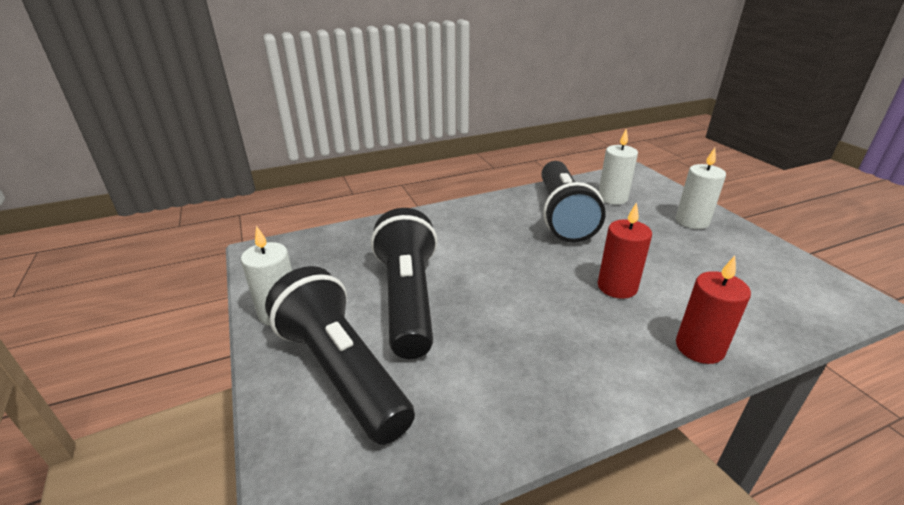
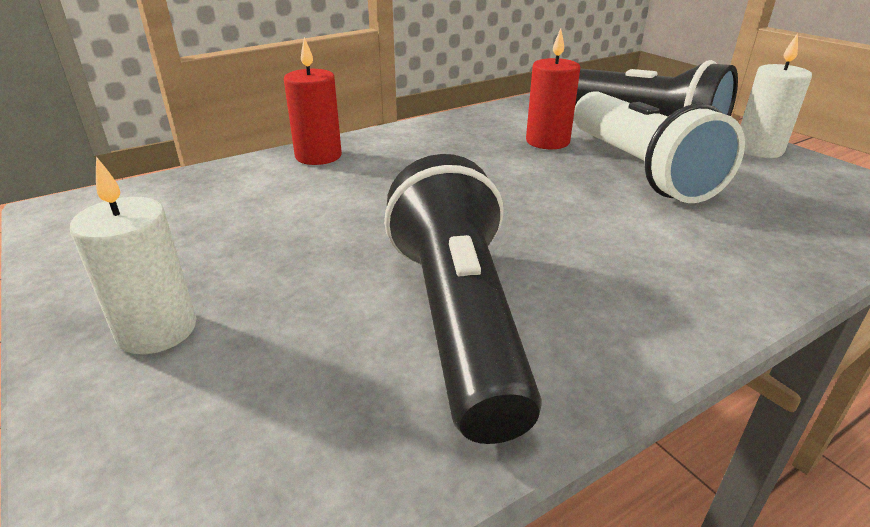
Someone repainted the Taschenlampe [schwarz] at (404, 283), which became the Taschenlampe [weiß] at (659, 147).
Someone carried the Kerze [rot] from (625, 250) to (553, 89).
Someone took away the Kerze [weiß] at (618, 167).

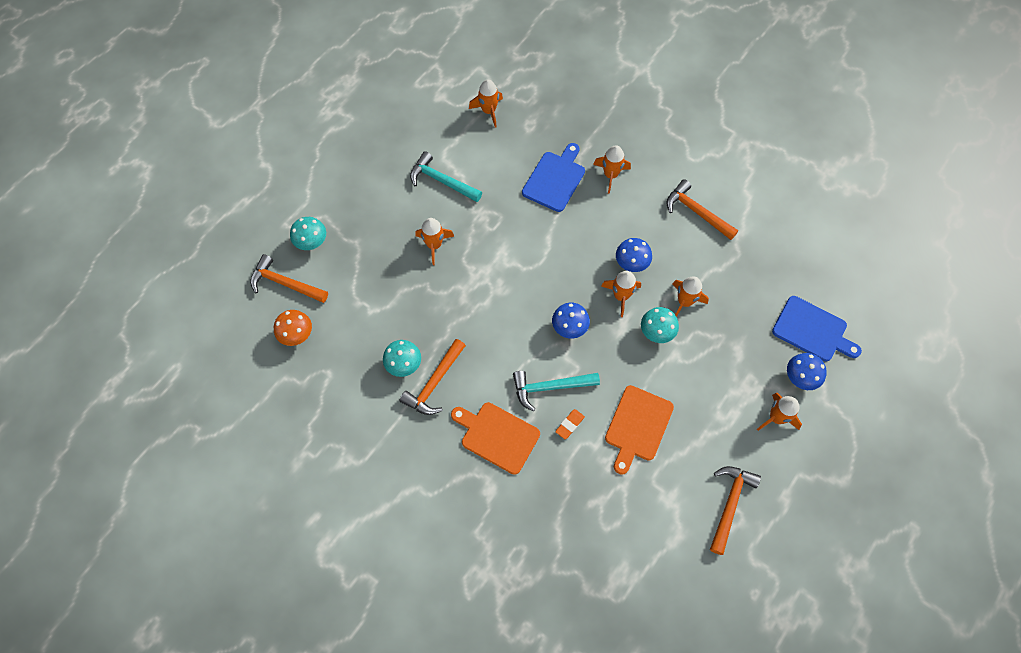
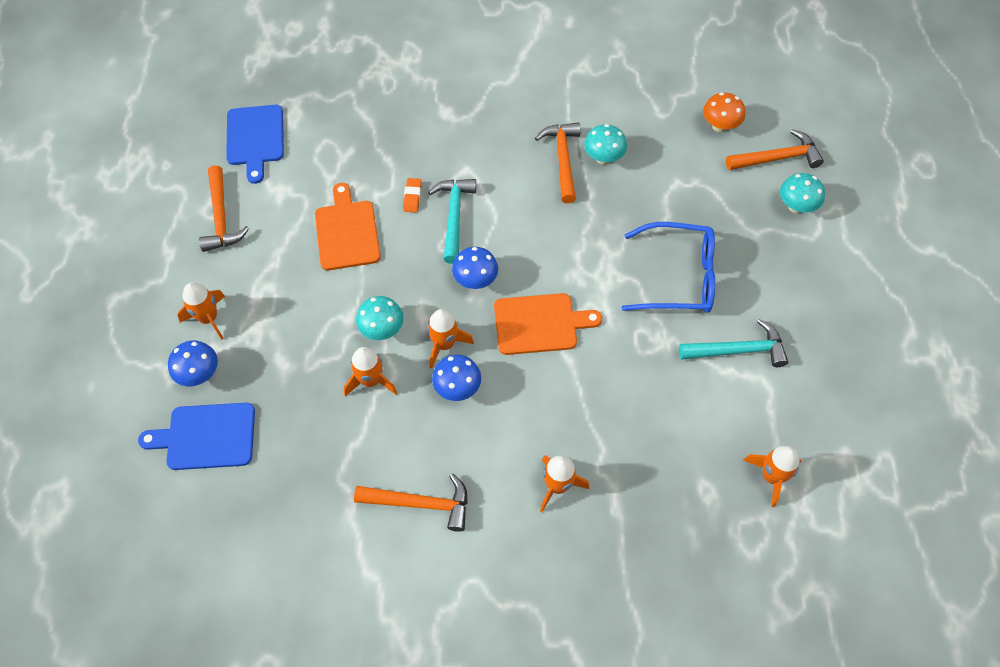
Someone swapped the Rakete [orange] at (435, 241) for the Brille [blau] at (668, 267).
Someone carried the Schneidebrett [orange] from (495, 438) to (548, 324).
Someone rotated the Hammer [türkis] at (556, 391) by 45 degrees counterclockwise.
Someone carried the Schneidebrett [blau] from (553, 177) to (255, 144).

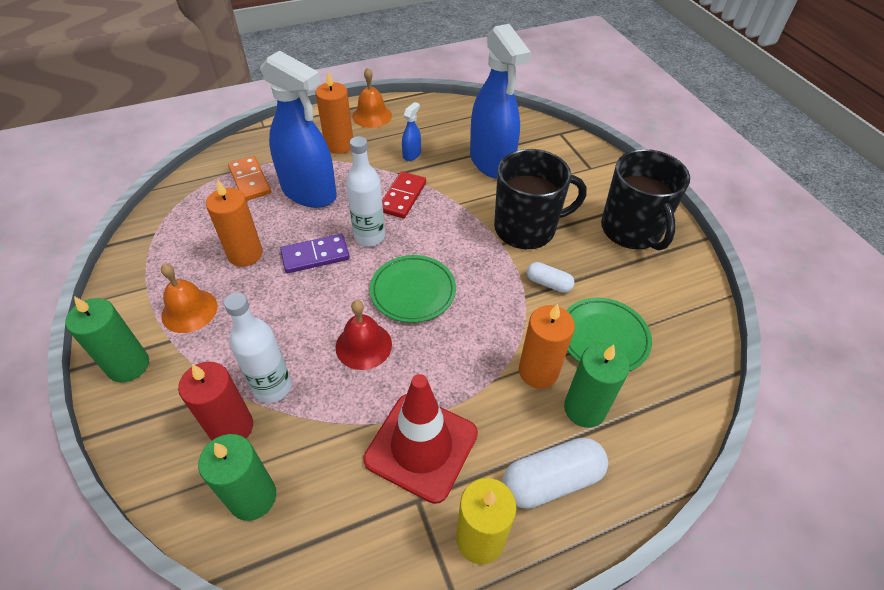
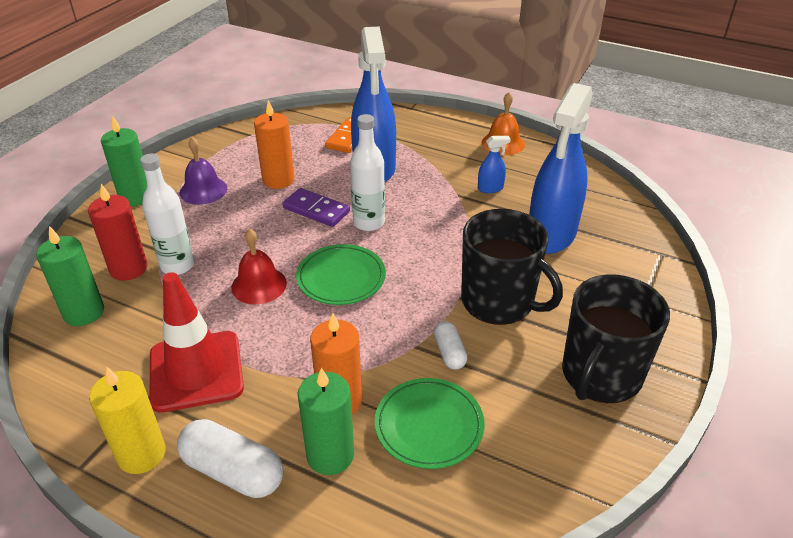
Someone repainted the Glocke [orange] at (189, 298), which became the Glocke [lila] at (203, 171).
Someone took away the Kerze [orange] at (334, 112).
Someone took away the Dominostein [rot] at (404, 195).

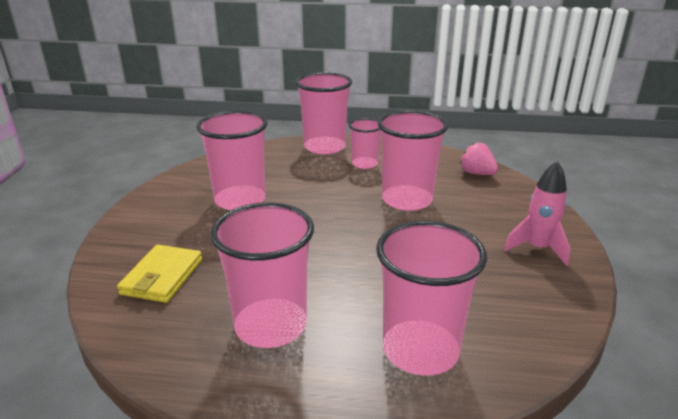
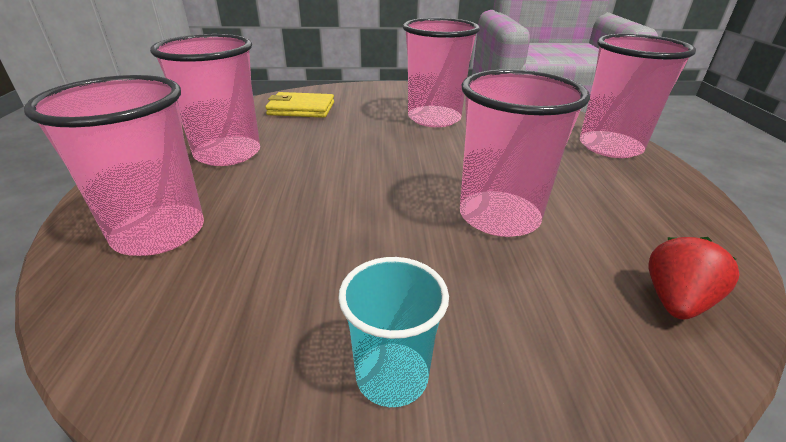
Someone took away the Becher [rosa] at (365, 143).
Someone repainted the Erdbeere [rosa] at (479, 158), which became the Erdbeere [rot] at (694, 278).
Someone swapped the Rakete [rosa] at (537, 213) for the Becher [türkis] at (393, 332).

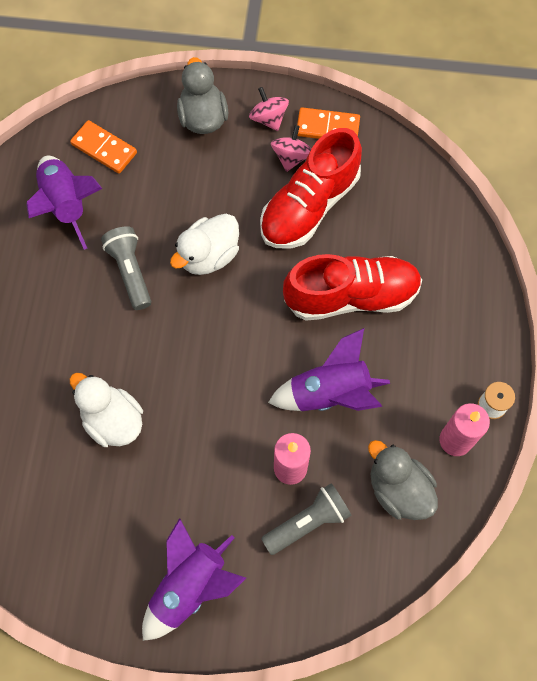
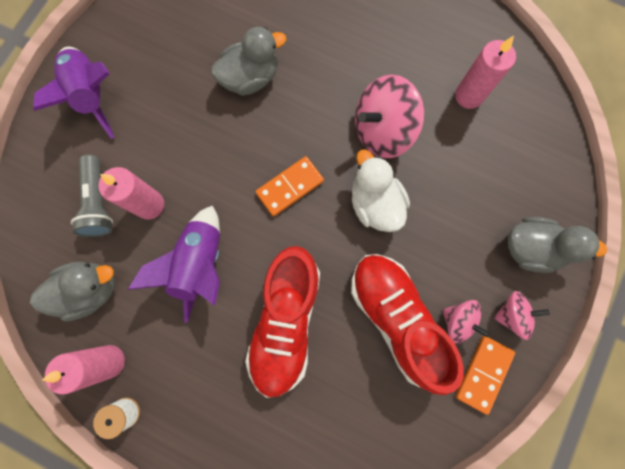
Someone swapped the Rakete [lila] at (64, 203) for the Kerze [rosa] at (485, 72).
Someone carried the Dominostein [orange] from (103, 147) to (289, 186).
Someone repainted the Ente [weiß] at (106, 410), which became the Ente [grau] at (248, 61).
Someone swapped the Taschenlampe [grau] at (126, 268) for the Kreisel [rosa] at (389, 116).

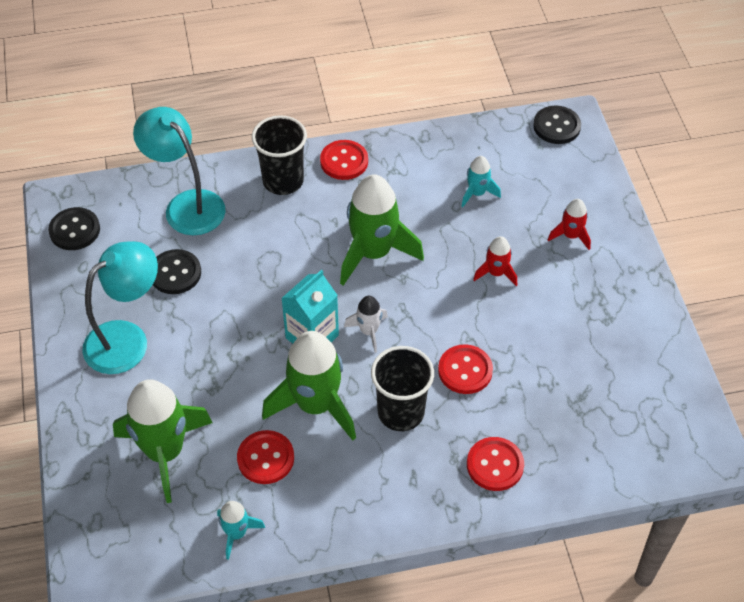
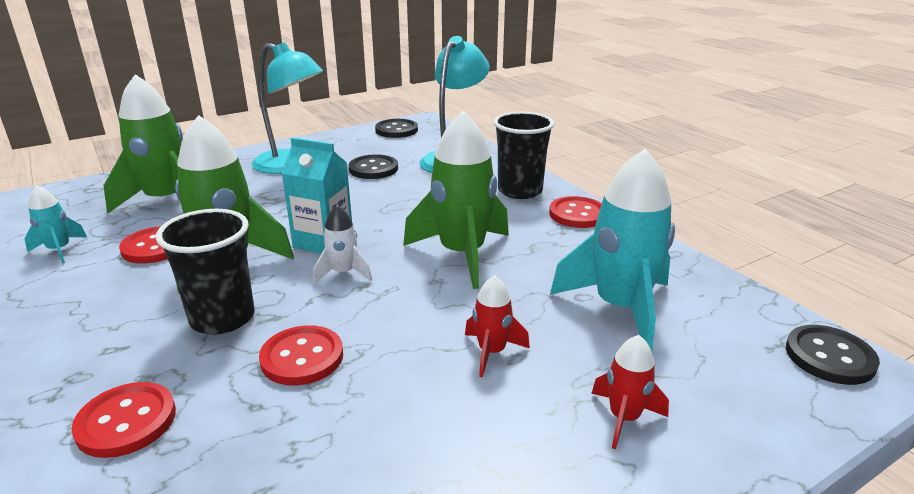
Someone scaled the Rakete [türkis] at (481, 181) by 2.05.

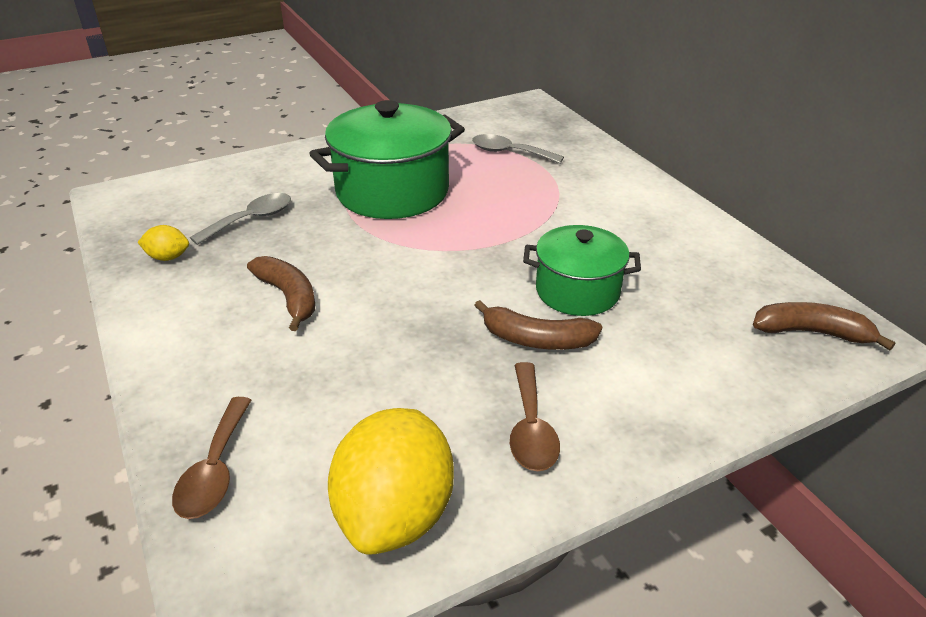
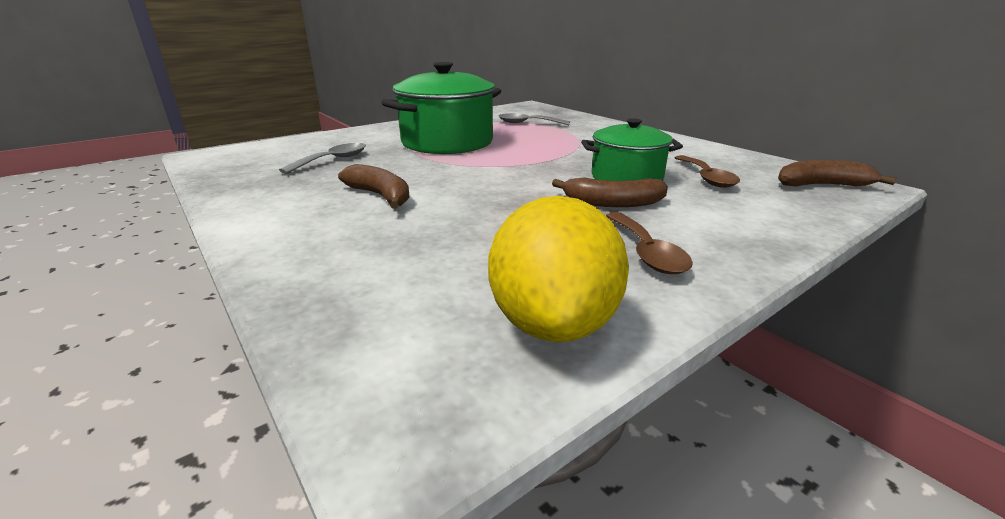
Someone took away the Zitrone [gelb] at (163, 243).
Someone carried the Löffel [braun] from (211, 458) to (707, 171).

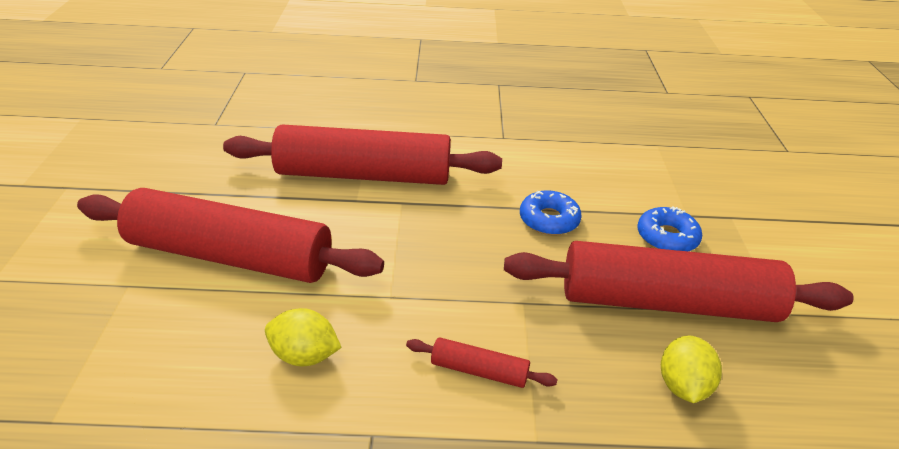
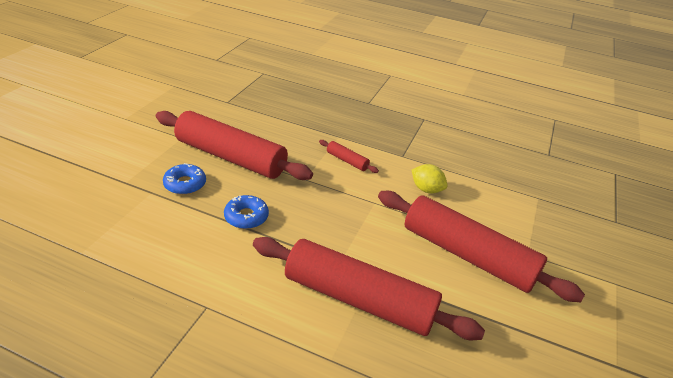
Someone took away the Zitrone [gelb] at (691, 369).

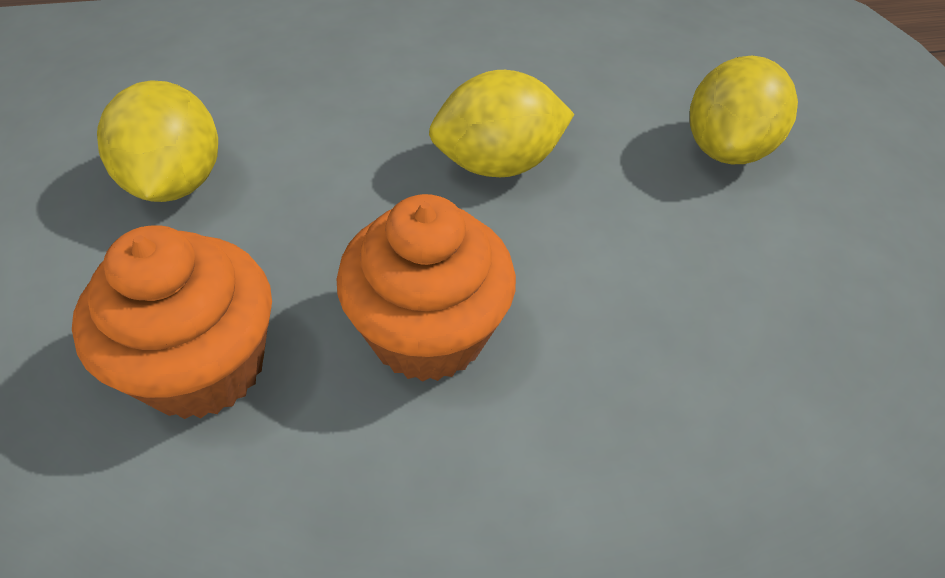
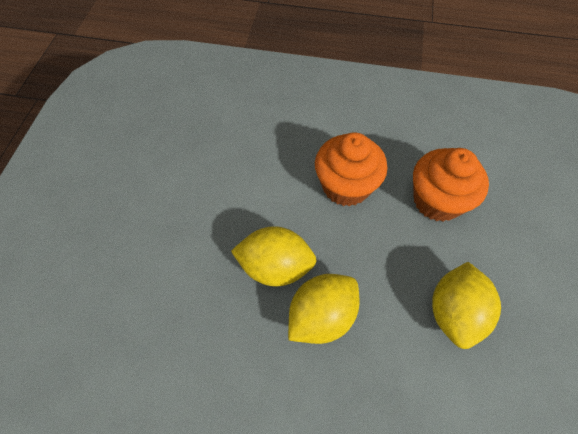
Someone carried the Zitrone [gelb] from (744, 110) to (323, 309).

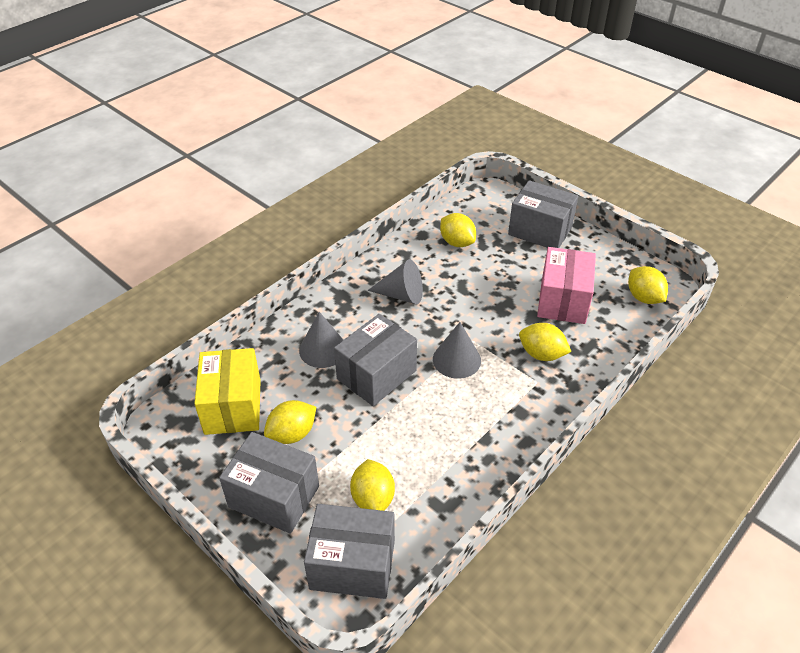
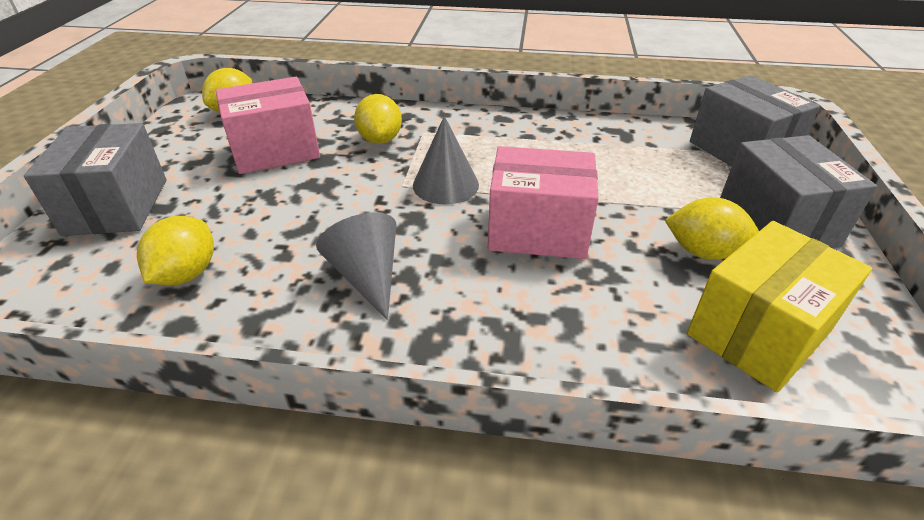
Someone took away the Kegel [grau] at (321, 340).
Someone repainted the Schachtel [grau] at (375, 360), which became the Schachtel [rosa] at (543, 202).
Someone took away the Zitrone [gelb] at (372, 485).

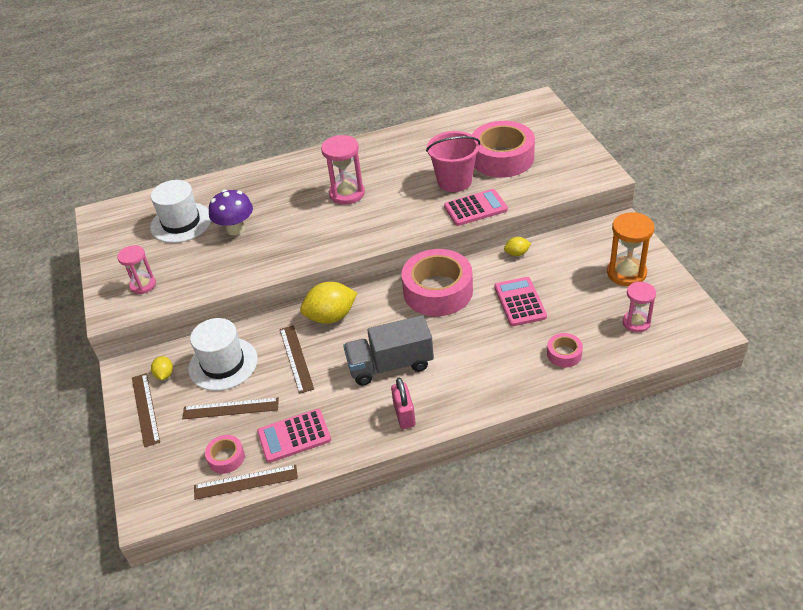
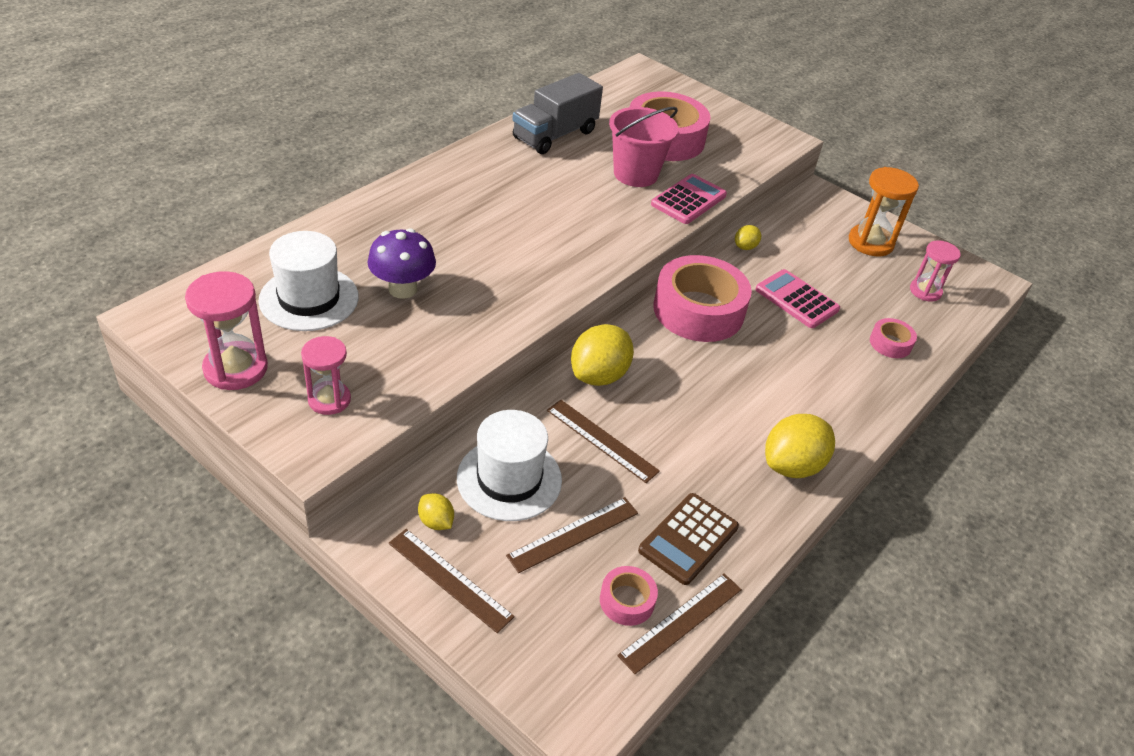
Someone repainted the Taschenrechner [rosa] at (294, 436), which became the Taschenrechner [braun] at (688, 539).
Someone carried the Sanduhr [rosa] from (343, 170) to (226, 330).
Someone carried the Lastwagen [grau] from (388, 350) to (557, 113).
Someone swapped the Vorhängeschloss [rosa] at (403, 403) for the Zitrone [gelb] at (800, 446).

